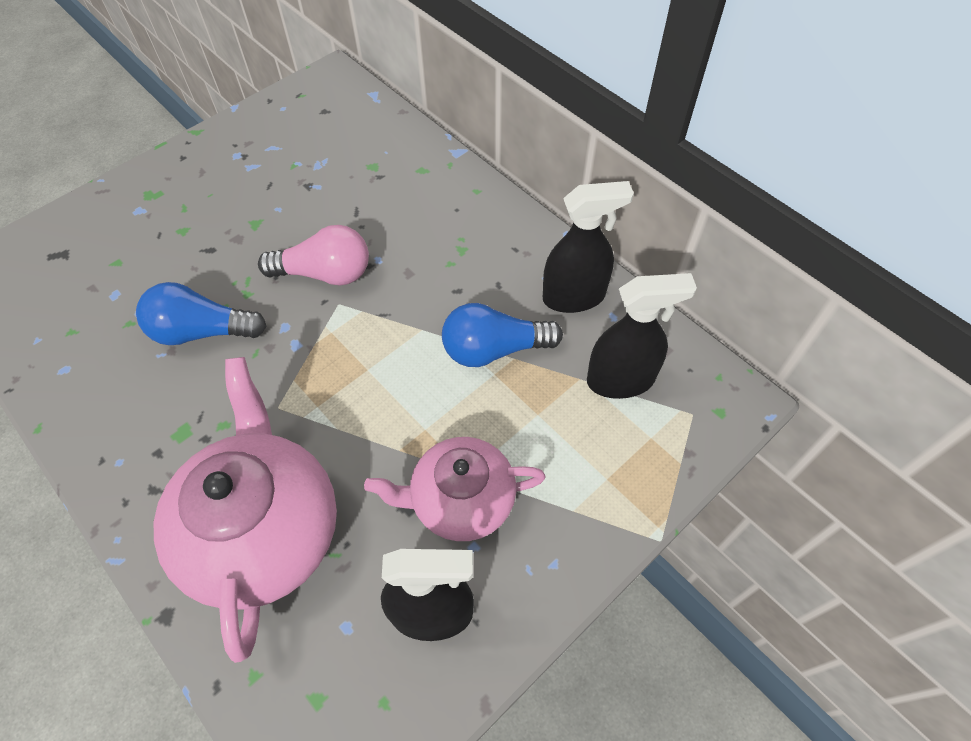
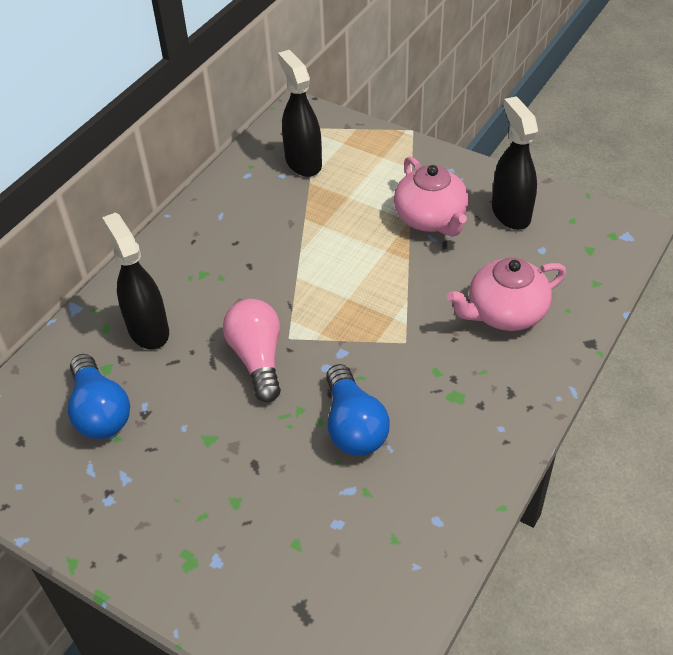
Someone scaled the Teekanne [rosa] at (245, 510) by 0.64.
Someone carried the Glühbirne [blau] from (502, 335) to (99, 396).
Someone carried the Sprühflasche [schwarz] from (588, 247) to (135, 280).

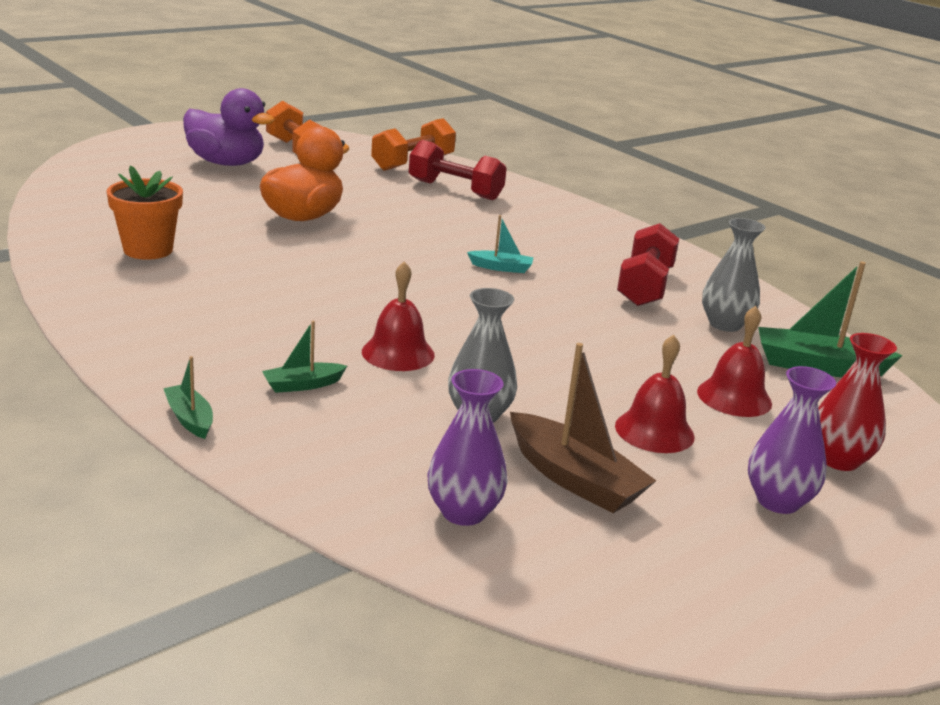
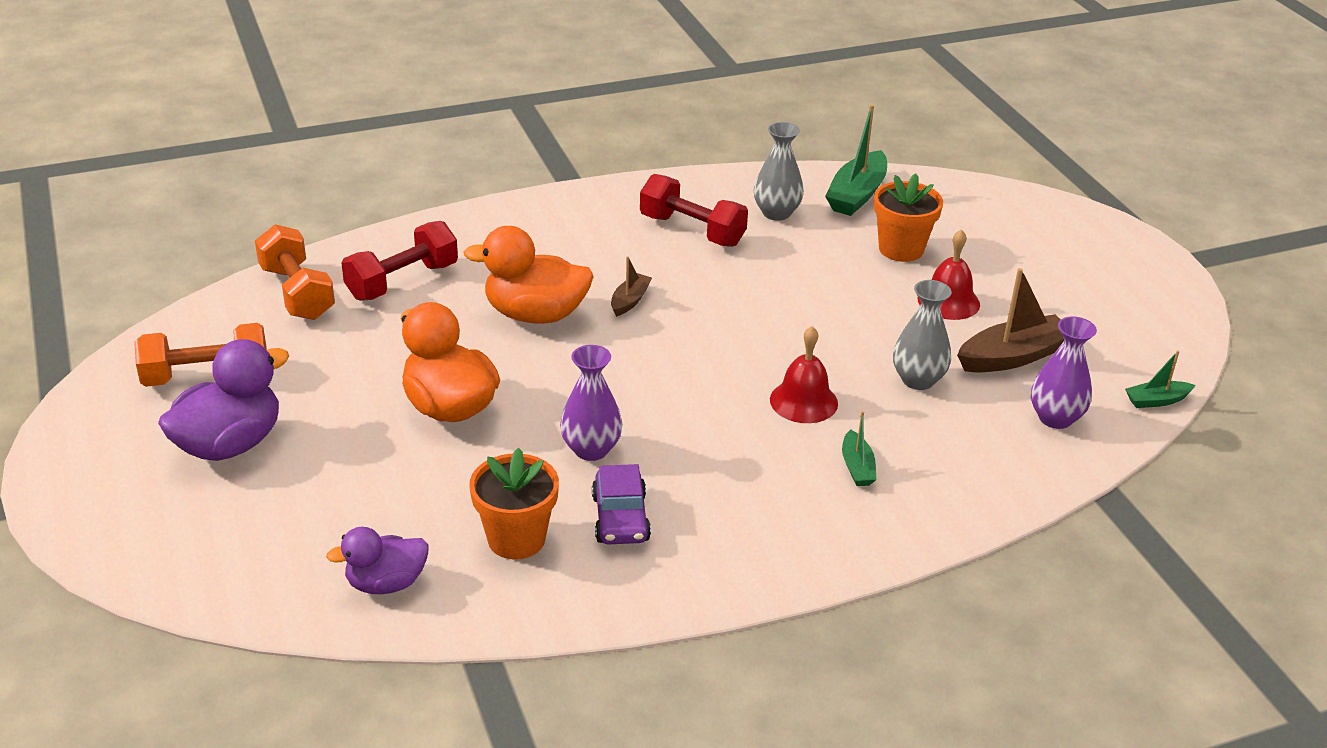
Someone carried the Boot [grün] from (188, 397) to (1160, 379).
Someone repainted the Boot [türkis] at (500, 244), which became the Boot [braun] at (631, 286).
Someone swapped the Glocke [rot] at (734, 361) for the Blumentopf [orange] at (908, 217).
Someone carried the Vase [lila] from (792, 440) to (591, 403).
Someone took away the Vase [rot] at (858, 402).
Someone put down the Ente [lila] at (377, 560).
Someone put down the Ente [orange] at (529, 275).
Someone put down the Auto [lila] at (621, 504).

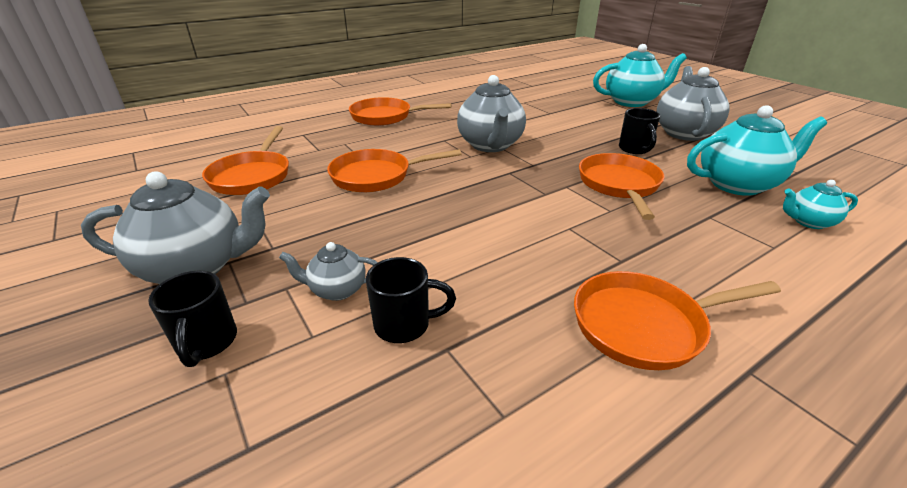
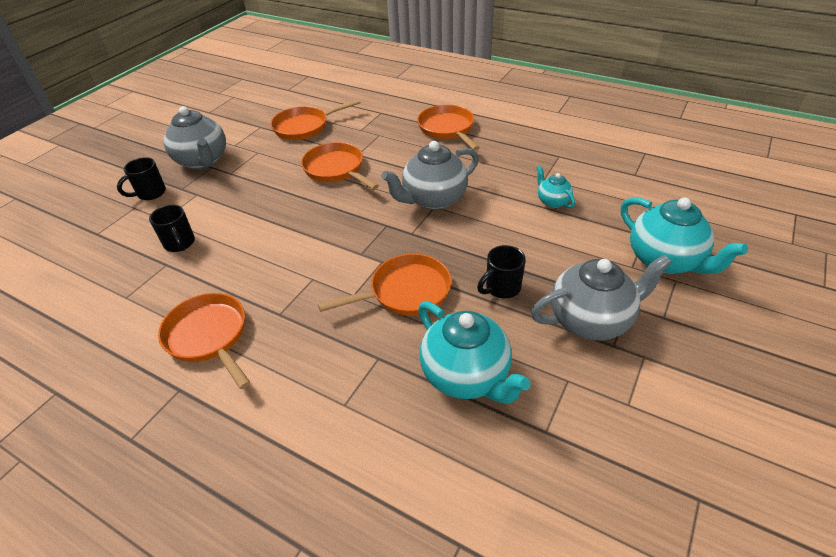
Someone took away the Teekanne [grau] at (328, 271).
Someone carried the Teekanne [türkis] from (820, 204) to (555, 186).

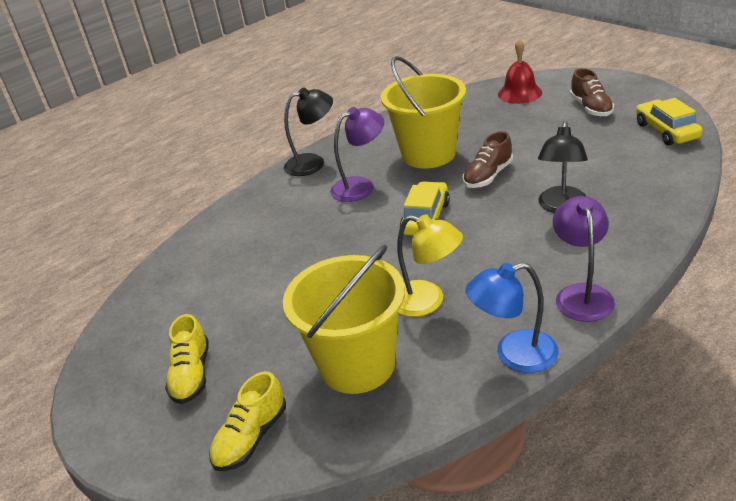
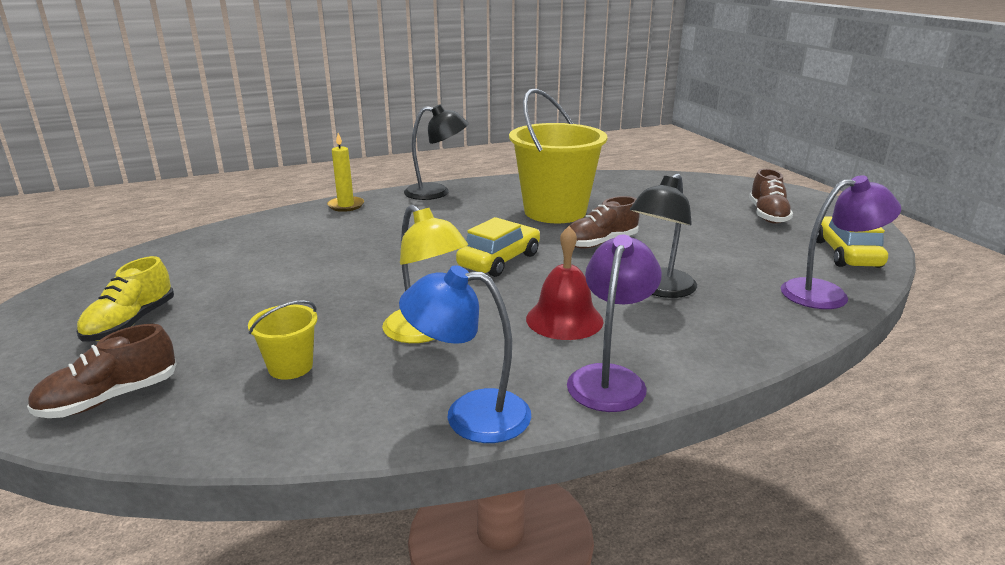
Someone repainted the Schuh [gelb] at (247, 421), which became the Schuh [braun] at (101, 371).
Someone scaled the Eimer [gelb] at (344, 319) by 0.44.
Someone carried the Lampe [lila] from (357, 154) to (841, 242).
Someone carried the Glocke [rot] from (520, 71) to (564, 283).
Someone put down the Kerze [gelb] at (345, 172).

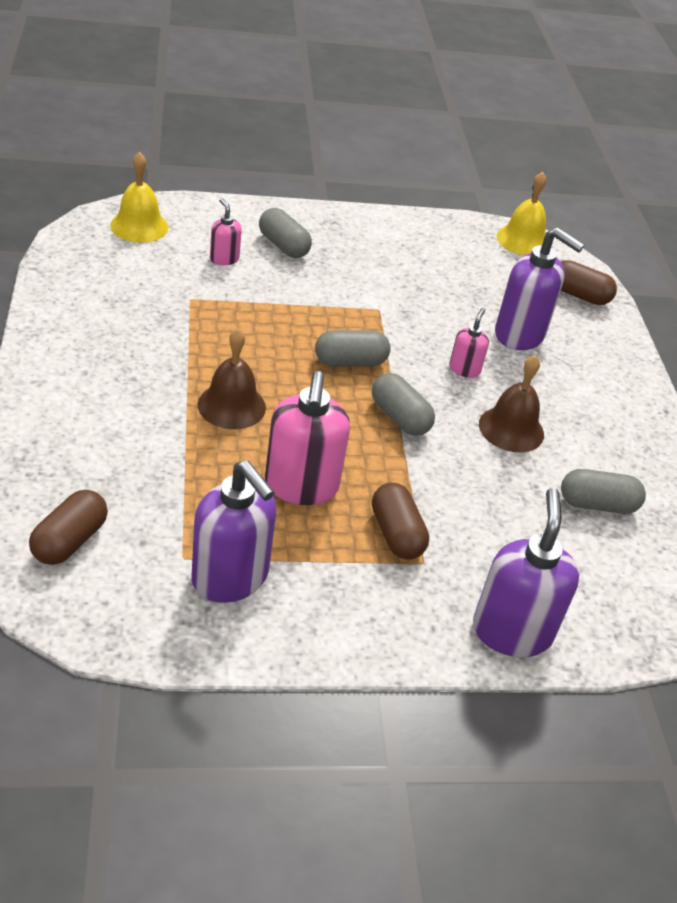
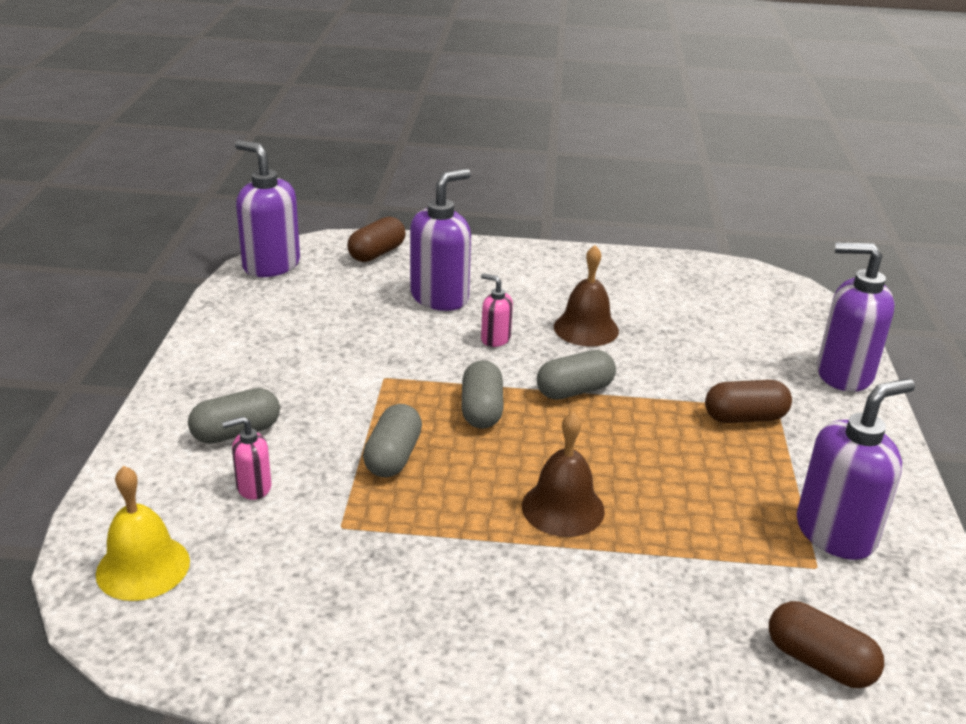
Someone took away the Seifenspender [rosa] at (307, 438).
Someone swapped the Glocke [gelb] at (521, 213) for the Seifenspender [lila] at (267, 208).
Someone carried the Kapsel [grau] from (603, 491) to (392, 440).

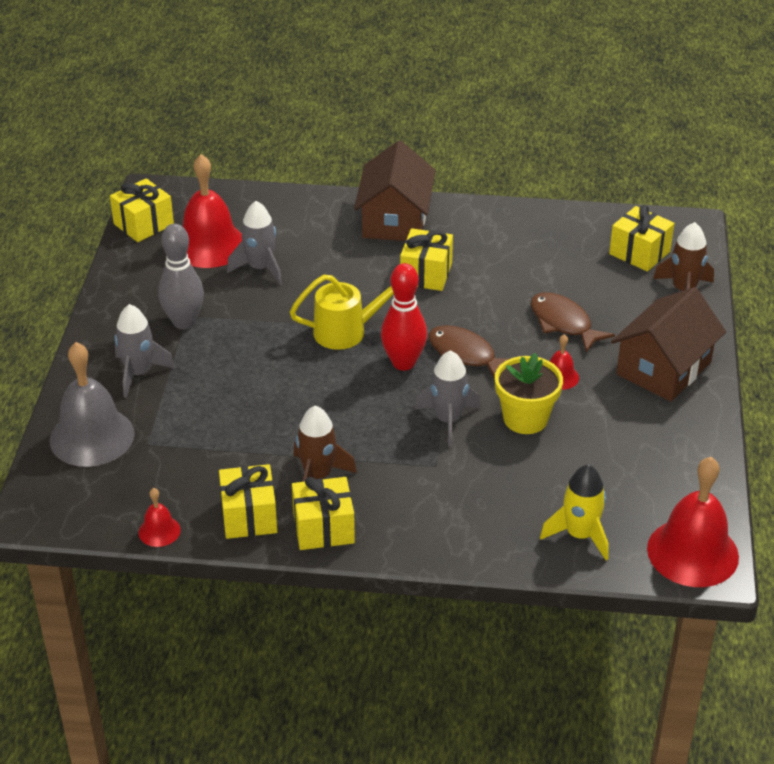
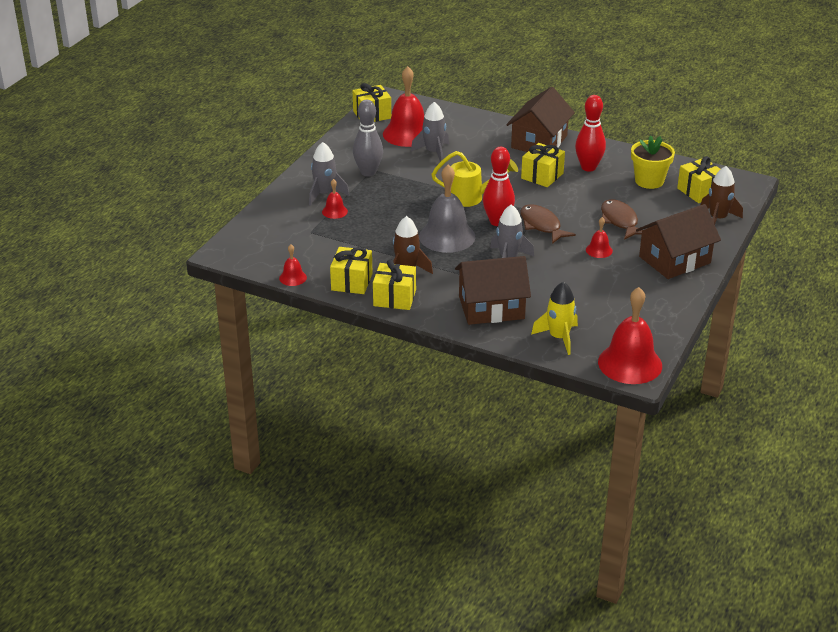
Someone carried the Glocke [grau] from (92, 404) to (447, 208).
Someone carried the Blumentopf [gelb] from (529, 393) to (653, 162).
Someone put down the Glocke [rot] at (335, 199).
Someone put down the Haus [braun] at (493, 290).
Someone put down the Bowlingkegel [rot] at (590, 133).

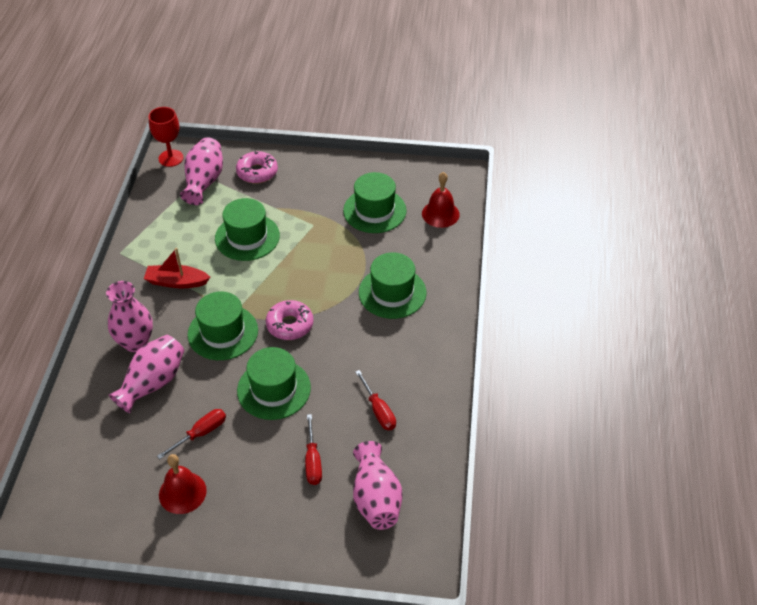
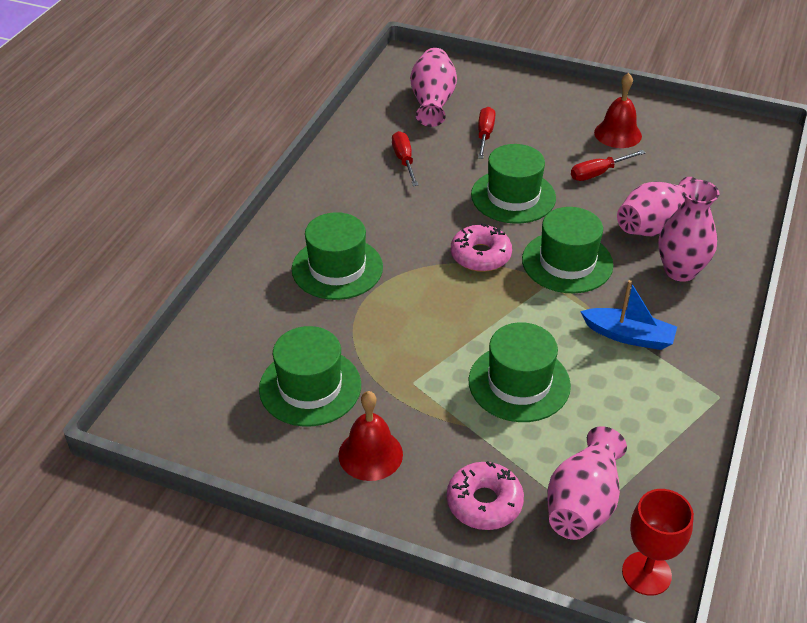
Someone repainted the Boot [rot] at (177, 268), which became the Boot [blau] at (628, 315).
Someone carried the Glocke [rot] from (441, 200) to (370, 436).

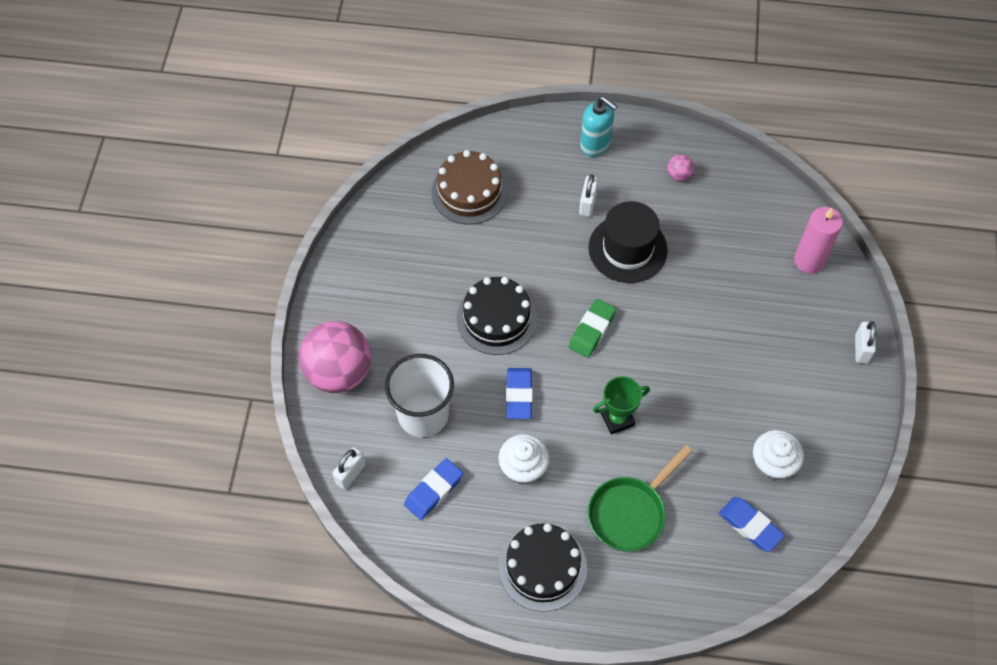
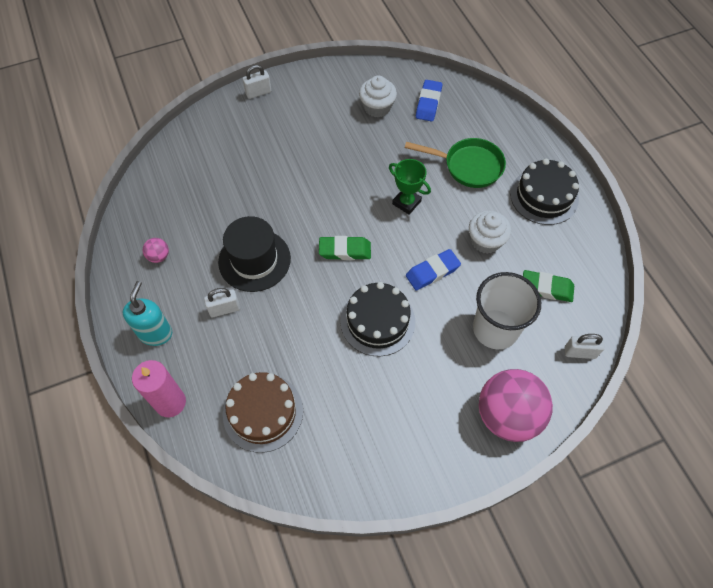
Someone repainted the Radiergummi [blau] at (433, 489), which became the Radiergummi [grün] at (548, 286).
Someone carried the Kerze [rosa] from (818, 240) to (159, 388).

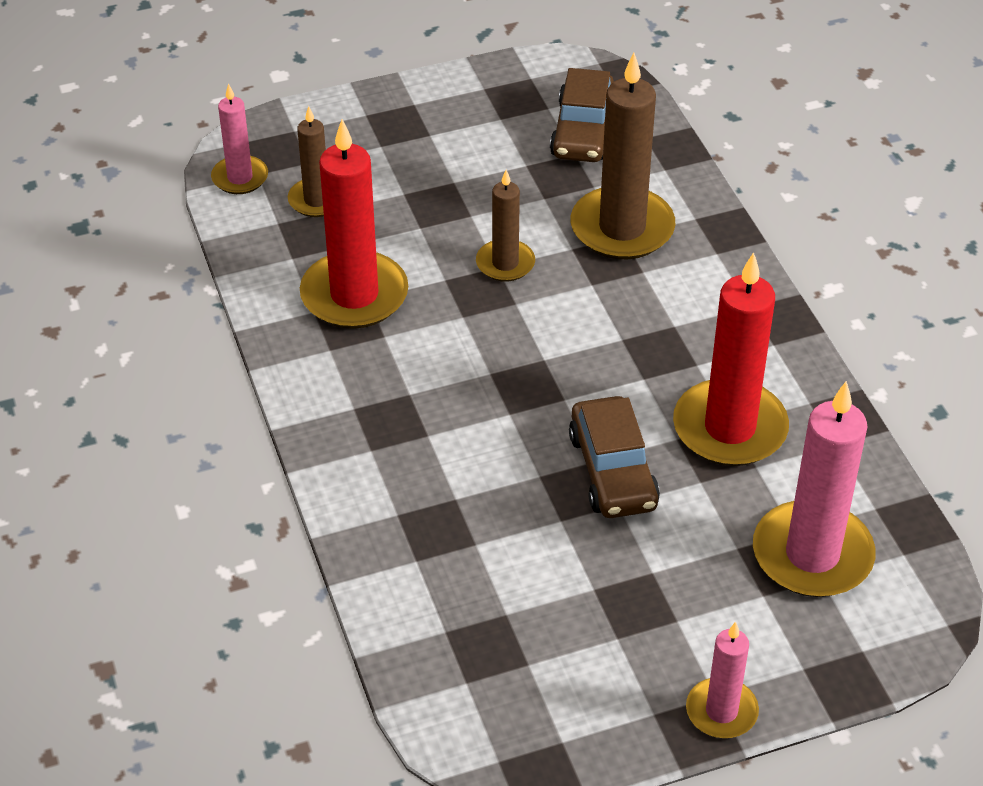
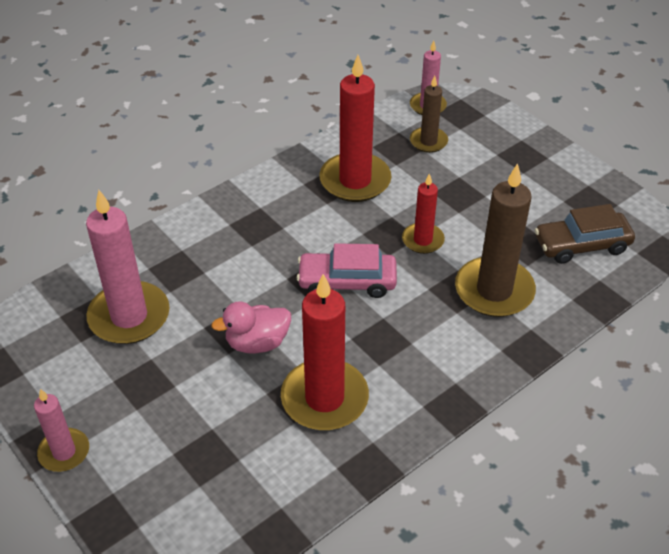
Someone repainted the Kerze [braun] at (505, 226), which became the Kerze [rot] at (423, 213).
Someone swapped the Auto [braun] at (614, 457) for the Ente [rosa] at (251, 327).
Someone carried the Kerze [rosa] from (814, 489) to (128, 267).
Someone put down the Auto [rosa] at (347, 270).

